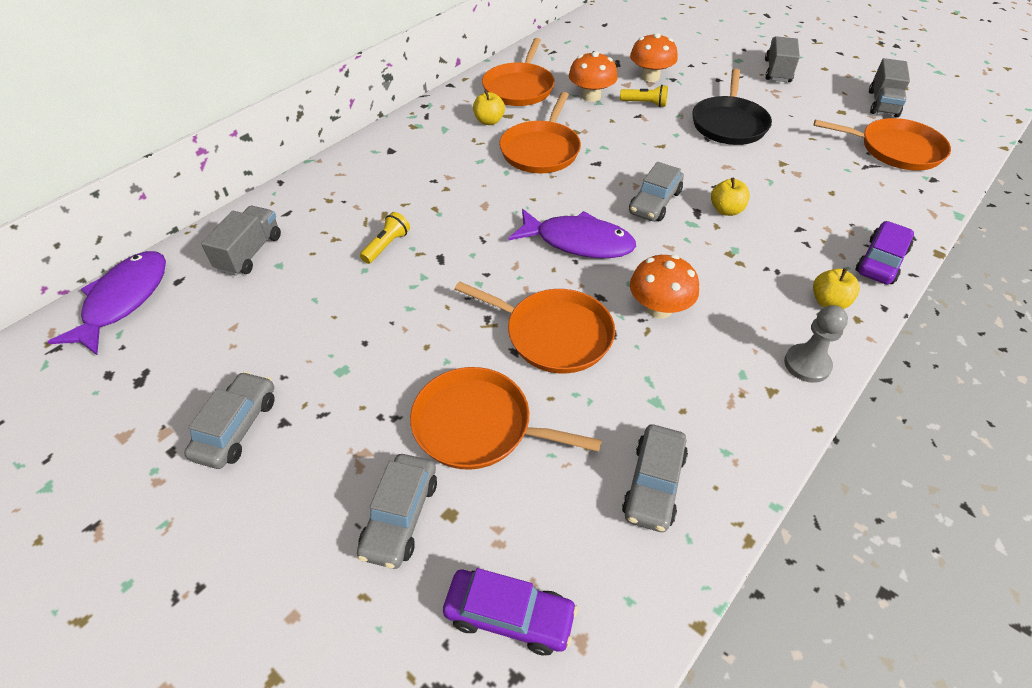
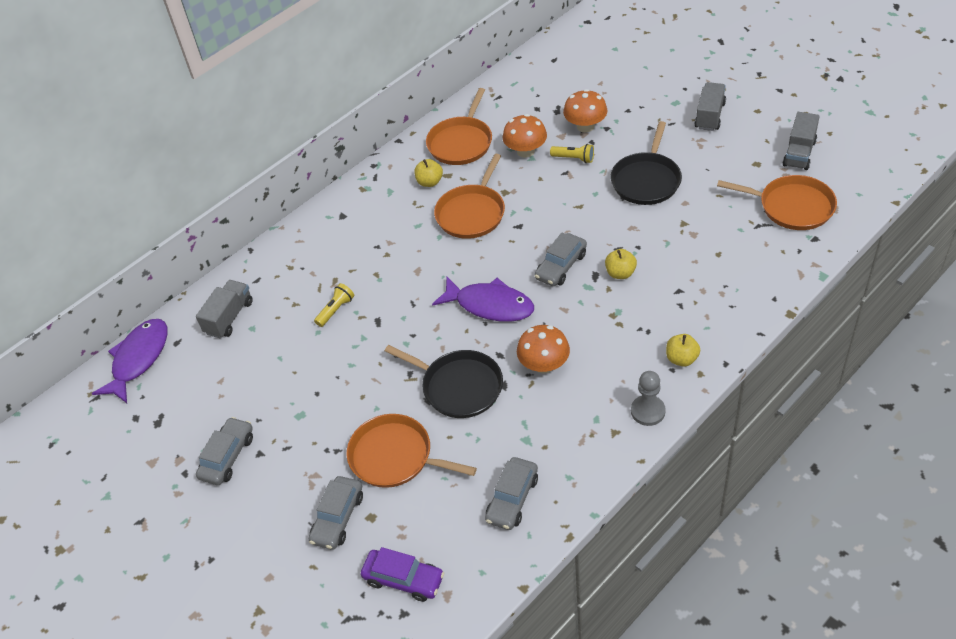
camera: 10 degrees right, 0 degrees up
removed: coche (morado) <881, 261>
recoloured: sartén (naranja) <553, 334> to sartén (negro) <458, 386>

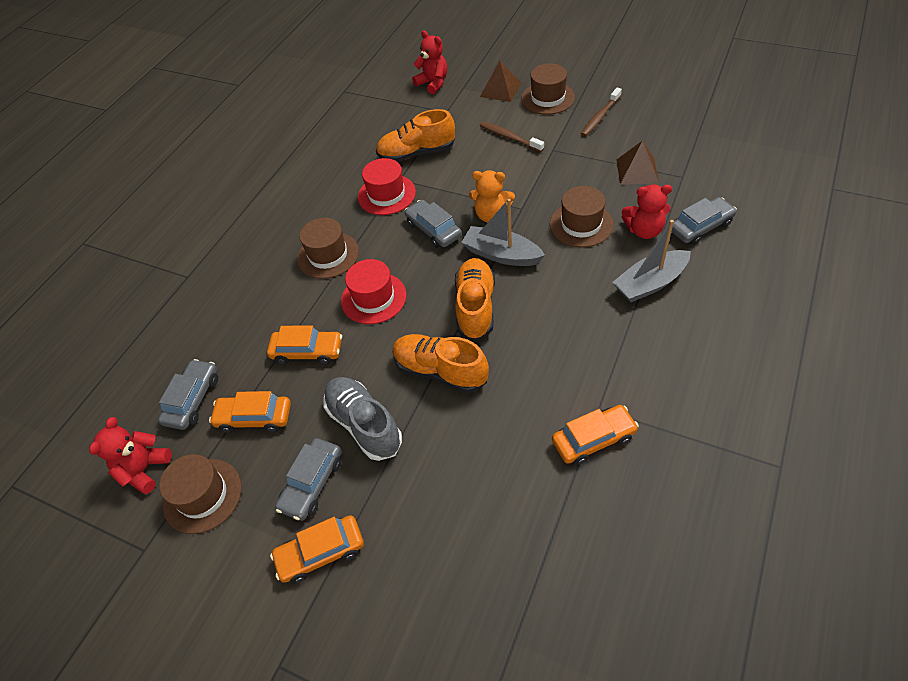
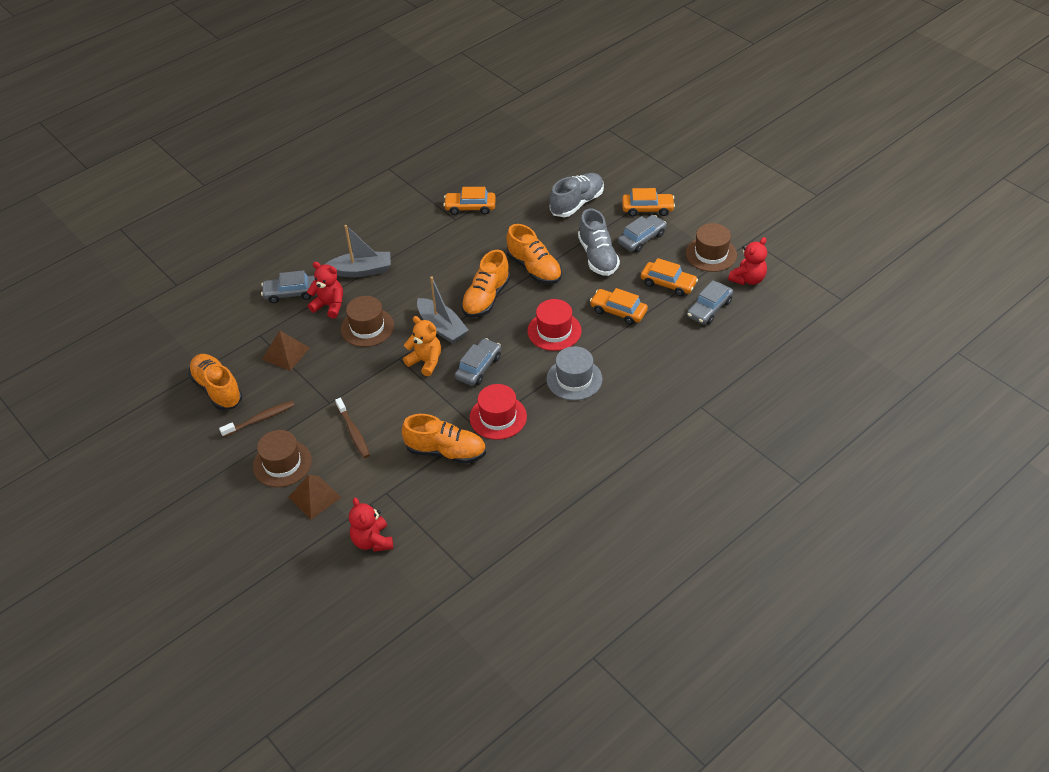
camera: 160 degrees left, 5 degrees down
added: zapato (naranja) <217, 389>; zapato (gris) <577, 203>
recoloured: sombrero (marrón) <328, 255> to sombrero (gris) <574, 379>
turned: coche (gris) <433, 230> = <478, 367> 135 degrees counterclockwise

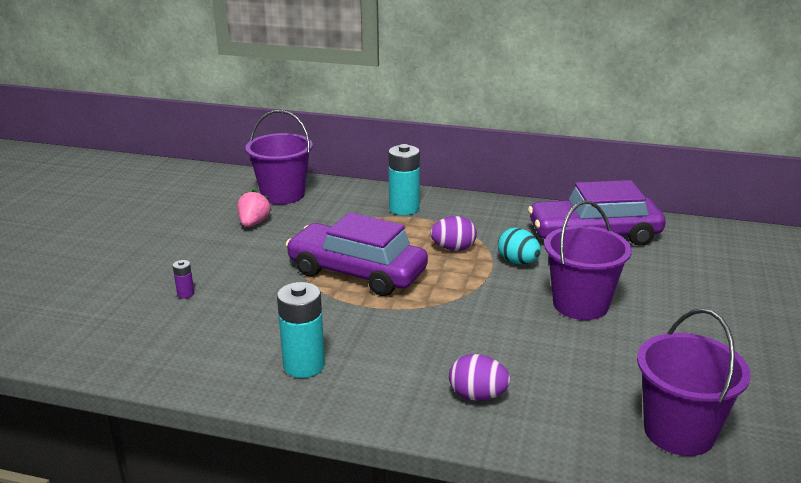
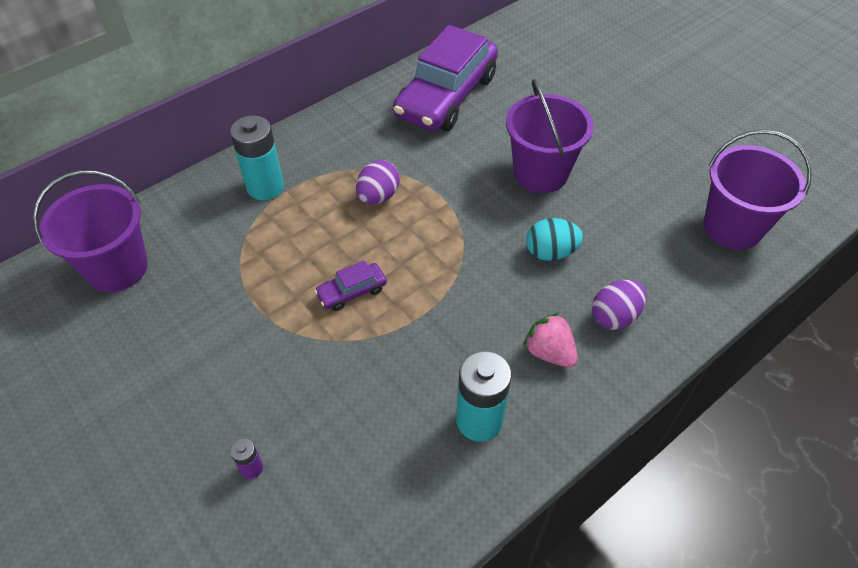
camera: 55 degrees left, 25 degrees up
moved: fresa (rosa) <254, 223> to <549, 352>; huevo (turquesa) <518, 262> to <550, 252>
resized: coche (morado) <357, 272> = <352, 292> x0.42

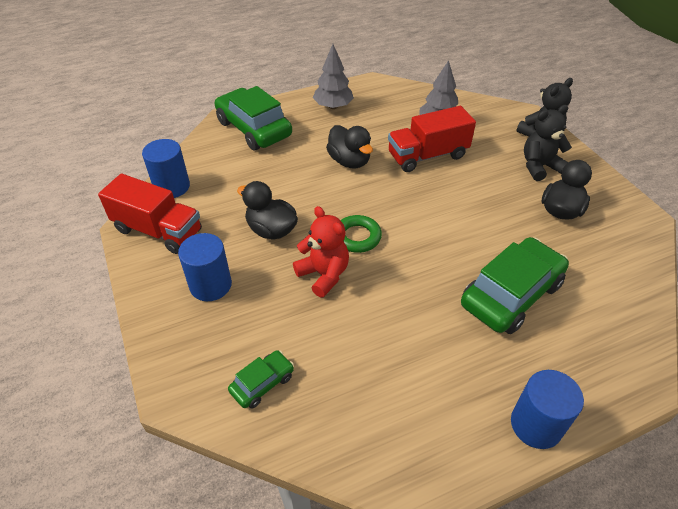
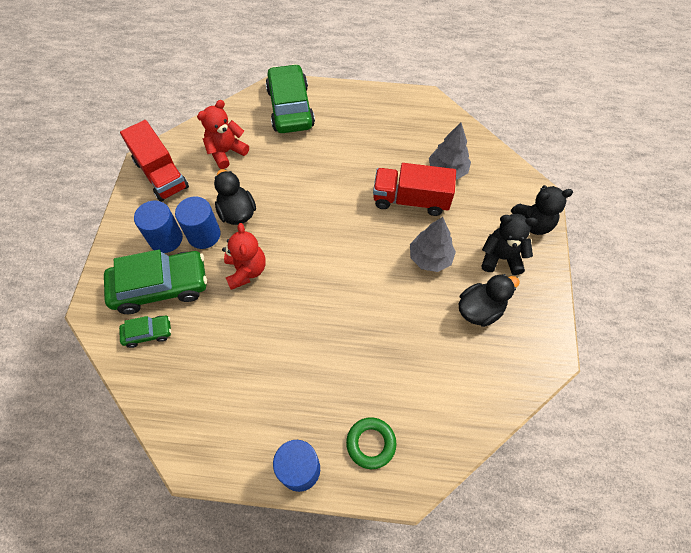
camera: 30 degrees right, 15 degrees up
removed: pato (negro) <349, 161>
added: osito (rojo) <226, 152>
moved: cilindro (azul) <172, 187> to <204, 235>; árbol (gris) <333, 106> to <430, 258>; anillo (verde) <357, 237> to <371, 443>; coche (verde) <511, 294> to <161, 287>

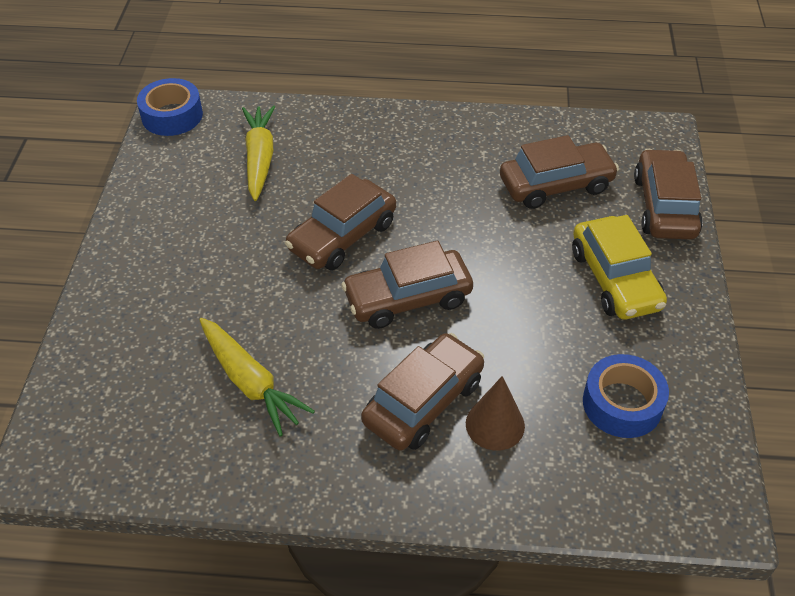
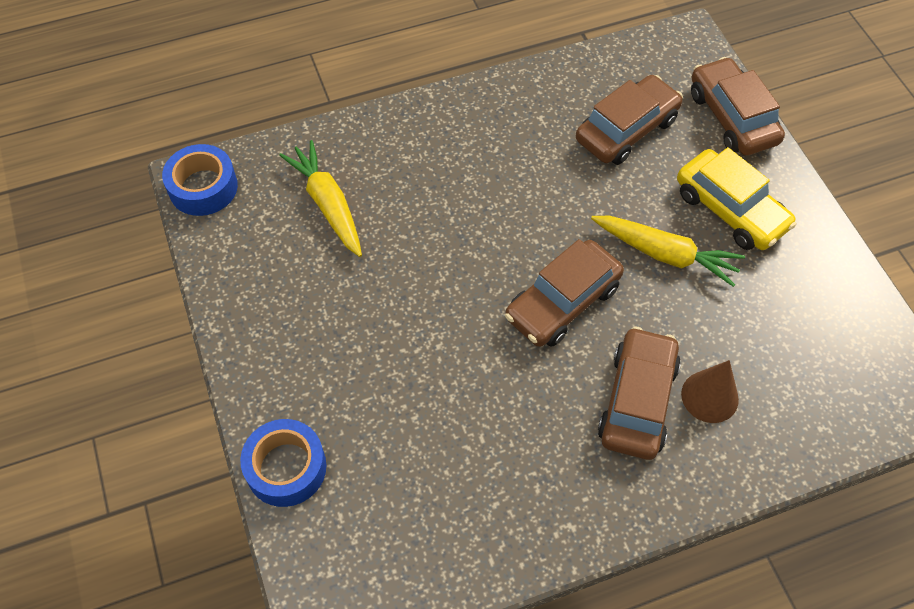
camera: 25 degrees left, 10 degrees up
removed: coche (marrón) <342, 236>
moved: zanahoria (amarillo) <250, 382> to <665, 254>; cinta adhesiva (azul) <622, 404> to <286, 468>

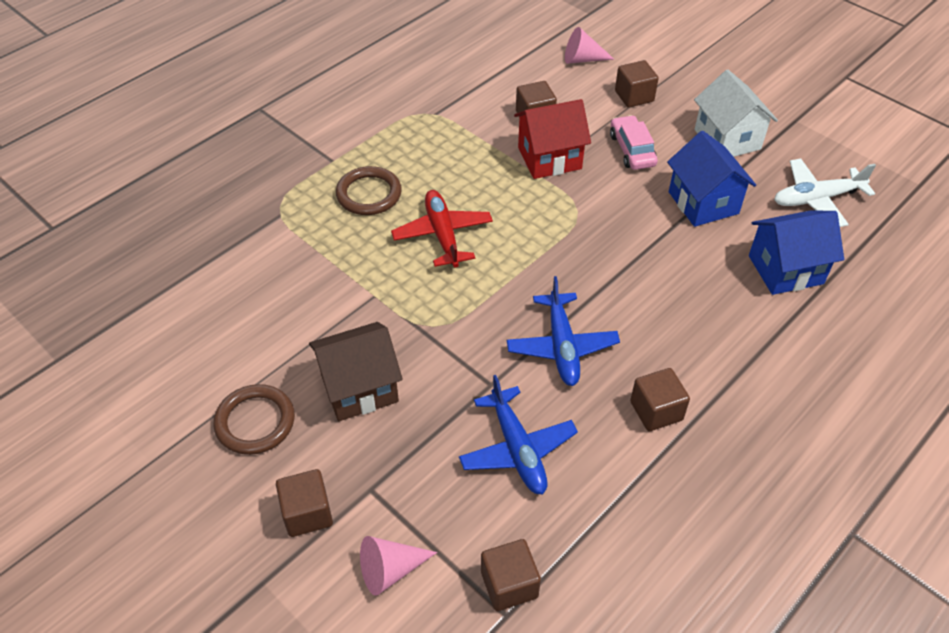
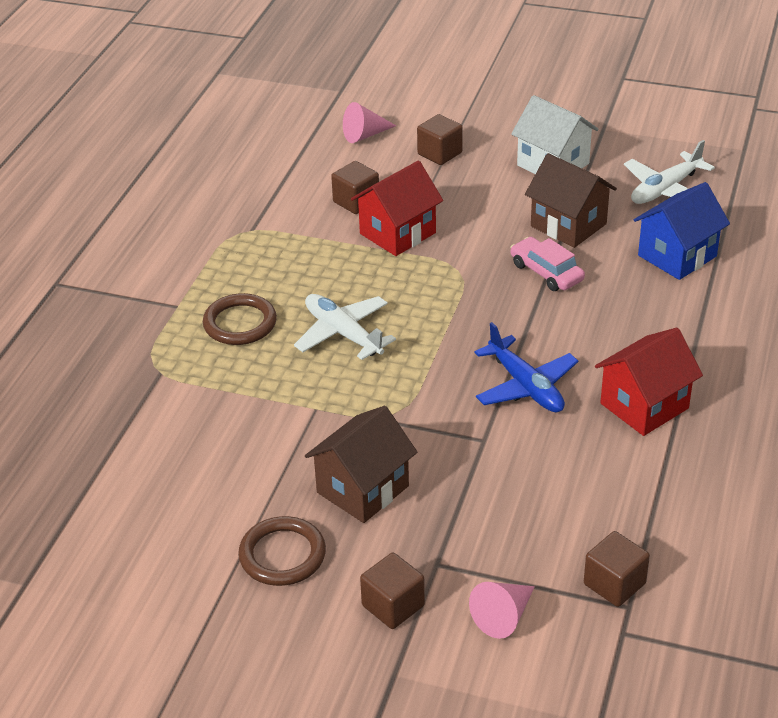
camera: 25 degrees left, 10 degrees down
removed: avión (azul) <517, 449>
moved: coche (rosa) <632, 150> to <546, 272>
replaced: cubo (marrón) <656, 411> to casa (rojo) <644, 406>
recoloured: avión (rojo) <442, 234> to avión (blanco) <343, 333>; casa (azul) <703, 203> to casa (marrón) <568, 225>

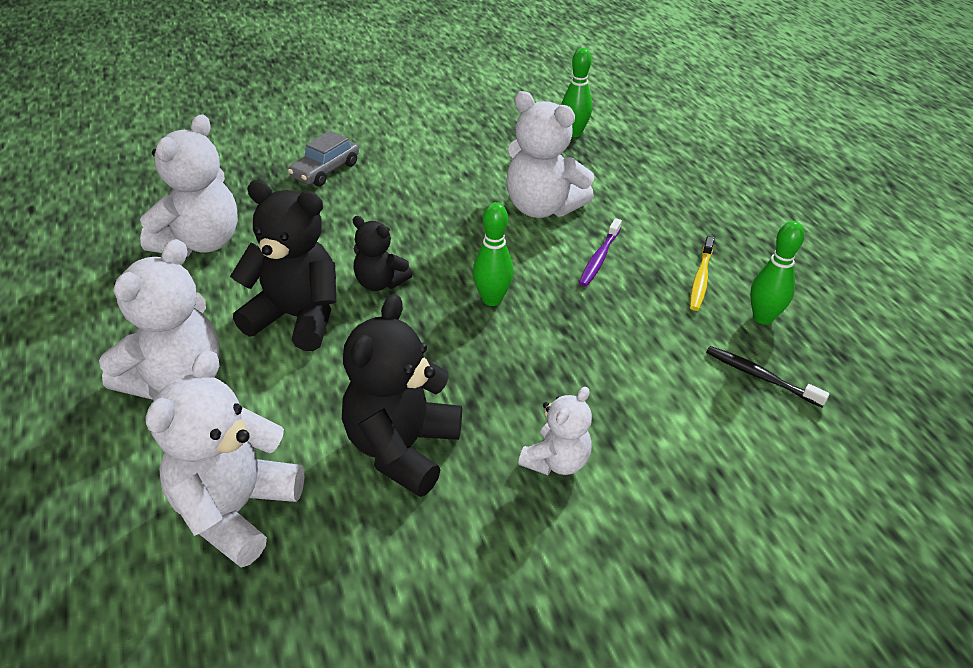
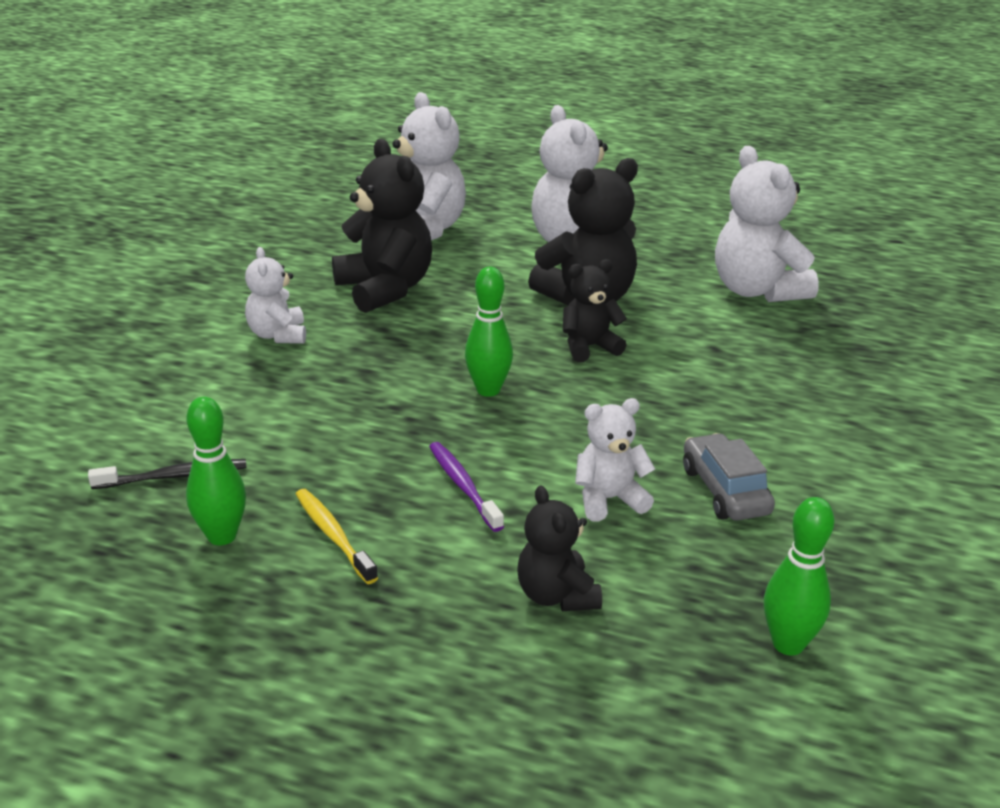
camera: 130 degrees right, 10 degrees down
added: osito (negro) <556, 595>
moved: coche (gris) <325, 171> to <724, 491>
resized: osito (blanco) <542, 208> = <609, 499> x0.57

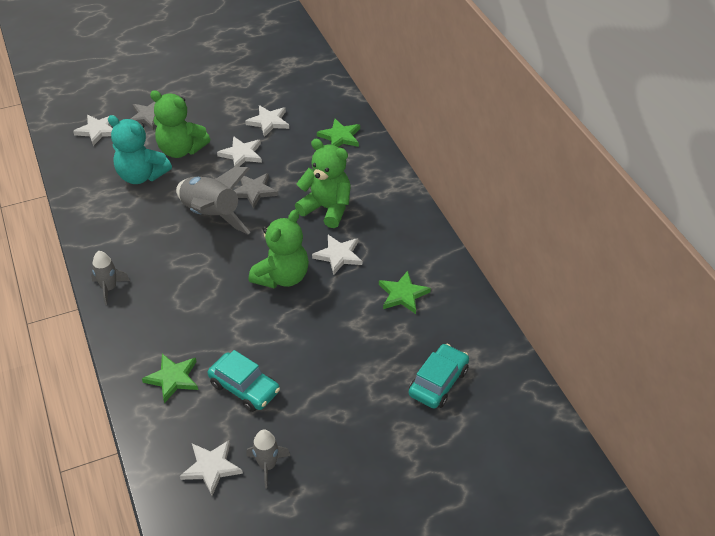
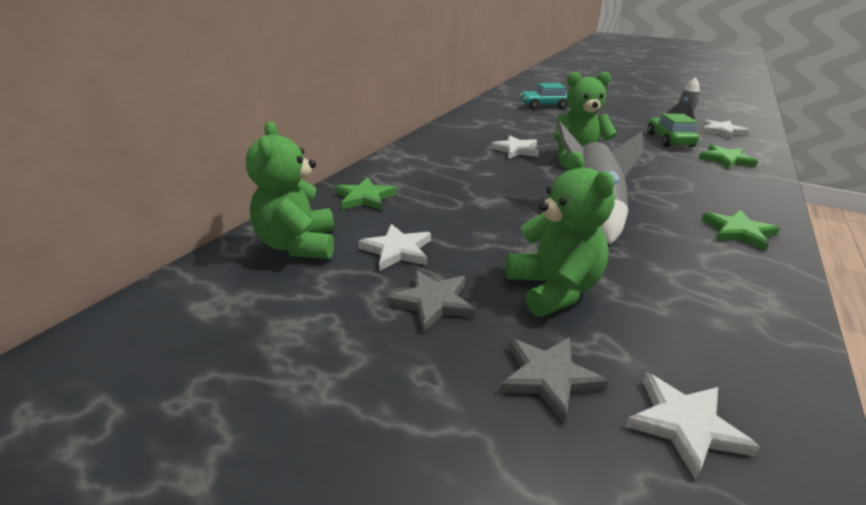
camera: 130 degrees left, 15 degrees down
removed: cohete (gris) <109, 288>; osito (turquesa) <141, 175>; estrella (blanco) <241, 154>
moved: estrella (gris) <254, 191> to <432, 302>; osito (verde) <327, 208> to <298, 245>; estrella (verde) <403, 294> to <738, 232>
recoloured: coche (turquesa) <244, 388> to coche (verde) <669, 140>

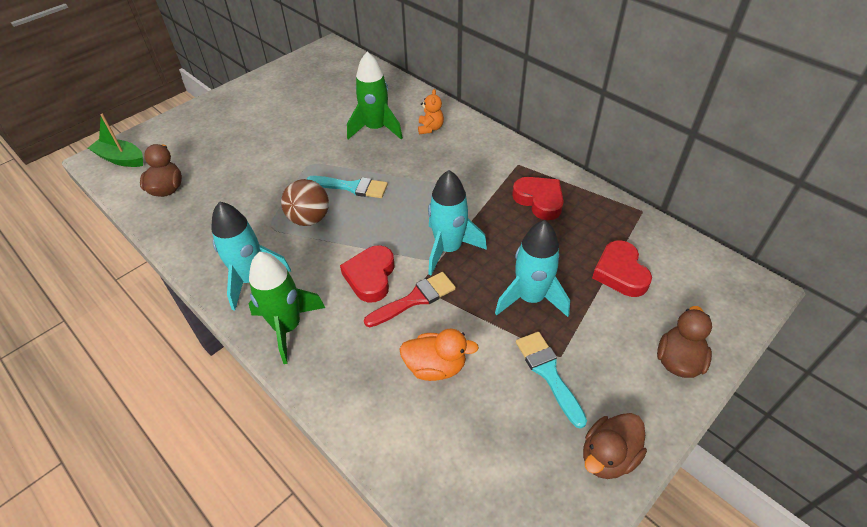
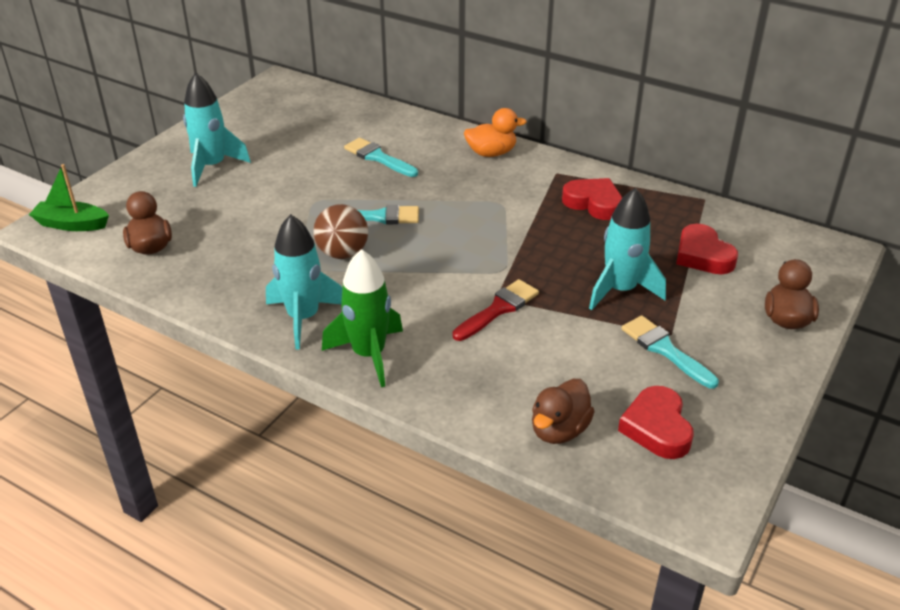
camera: 15 degrees left, 10 degrees down
removed: osito (naranja) <430, 128>
moved: corazón (rojo) <370, 277> to <657, 428>; pato (naranja) <435, 367> to <491, 153>; cohete (turquesa) <448, 249> to <212, 166>; pato (marrón) <608, 456> to <559, 430>
replaced: cohete (verde) <375, 129> to pincel (turquesa) <378, 158>

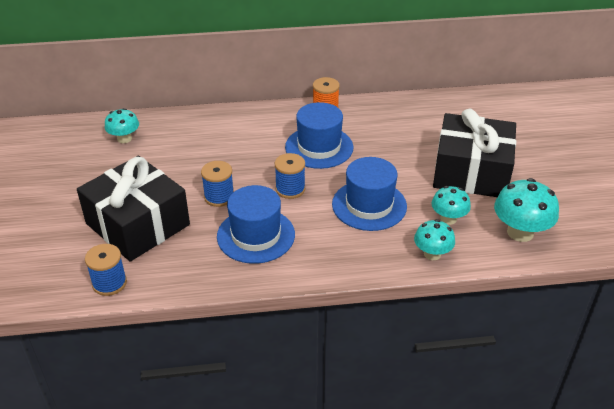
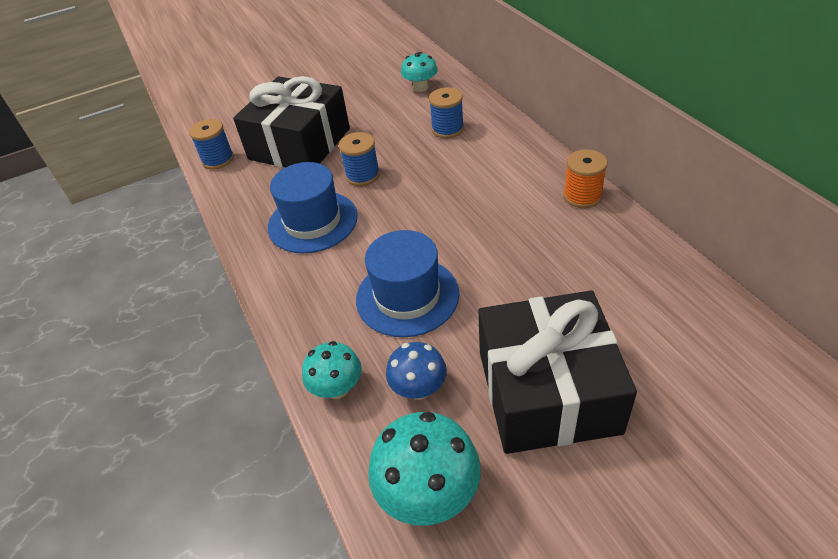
camera: 75 degrees right, 5 degrees up
removed: sombrero (azul) <319, 147>
moved: carrete (azul) <290, 189> to <447, 129>
recoloured: seta (turquesa) <448, 219> to seta (azul) <419, 388>

